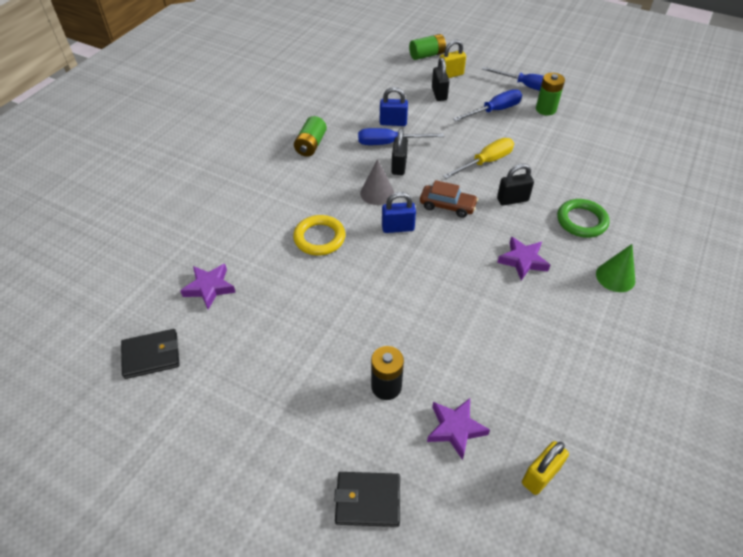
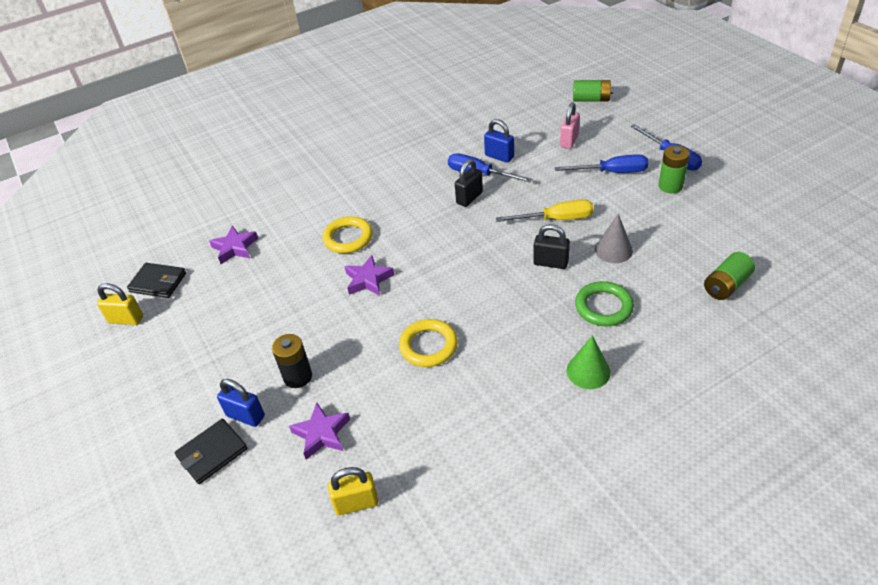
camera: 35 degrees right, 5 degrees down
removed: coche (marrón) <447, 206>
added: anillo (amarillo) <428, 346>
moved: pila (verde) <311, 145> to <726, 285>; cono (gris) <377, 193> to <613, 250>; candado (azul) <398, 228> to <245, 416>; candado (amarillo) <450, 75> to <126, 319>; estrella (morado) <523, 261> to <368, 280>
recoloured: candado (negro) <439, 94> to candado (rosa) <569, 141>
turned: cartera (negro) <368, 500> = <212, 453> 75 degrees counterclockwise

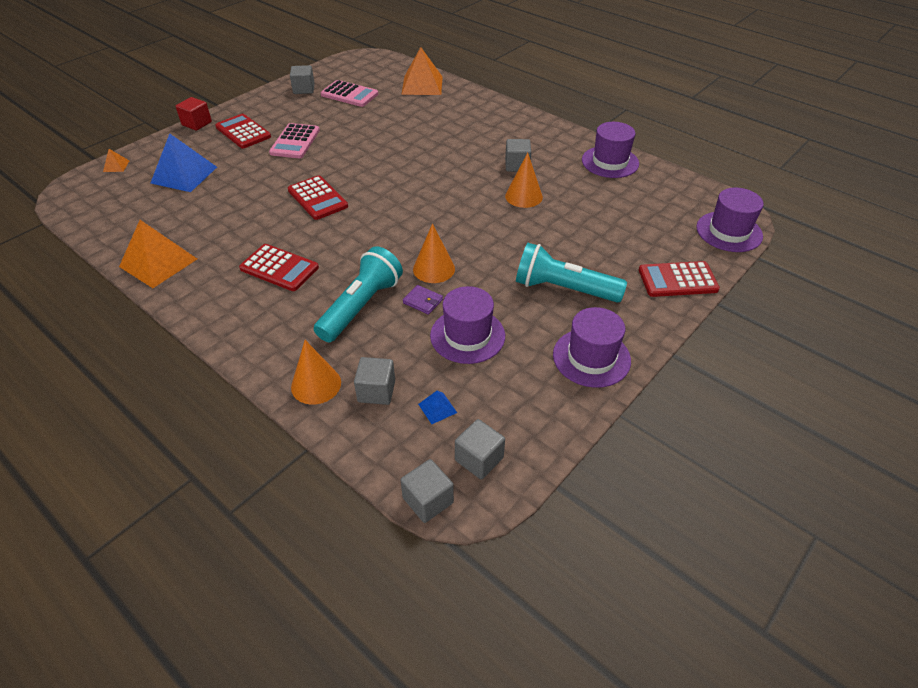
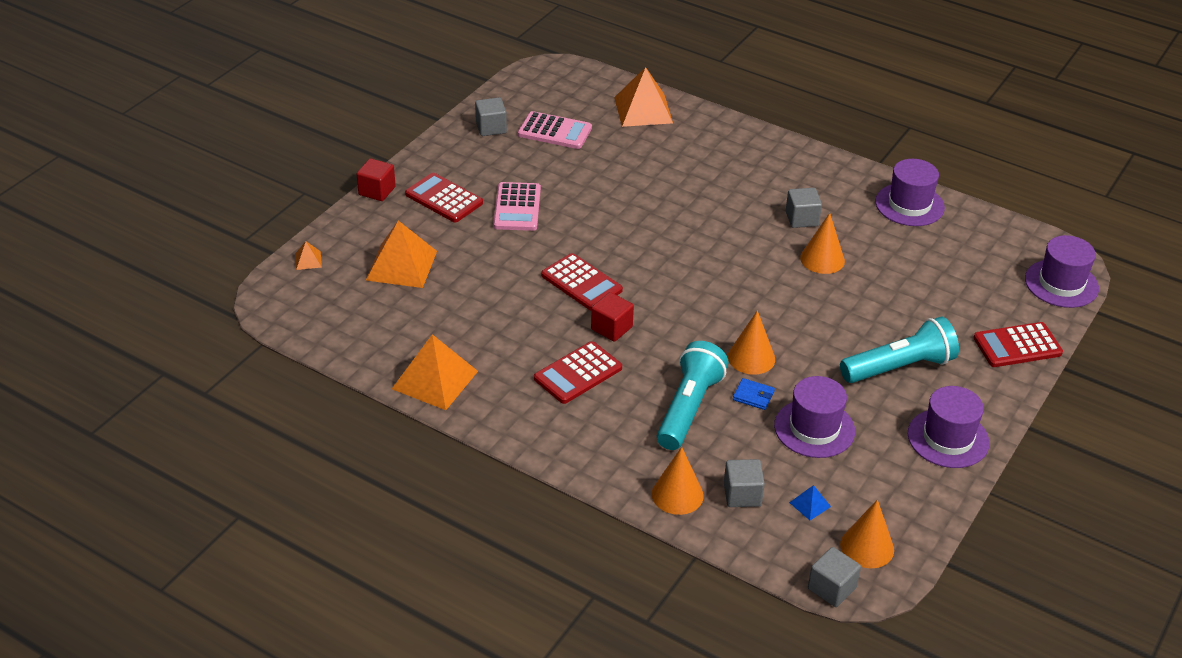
camera: 10 degrees left, 5 degrees down
added: cubo (rojo) <611, 328>
replaced: cubo (gris) <479, 459> to cono (naranja) <867, 547>
recoloured: pirámide (azul) <184, 175> to pirámide (naranja) <401, 265>; cartera (morado) <423, 301> to cartera (azul) <753, 396>
turned: calculadora (rojo) <279, 268> = <578, 373> 120 degrees clockwise; lámpara de mano (turquesa) <564, 289> = <899, 367> 150 degrees clockwise

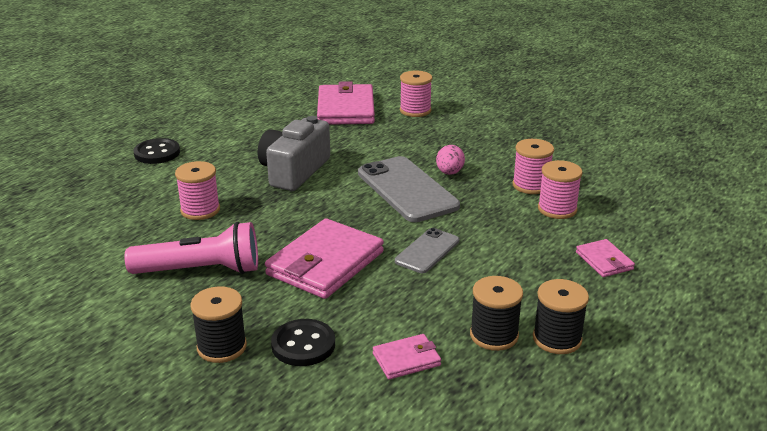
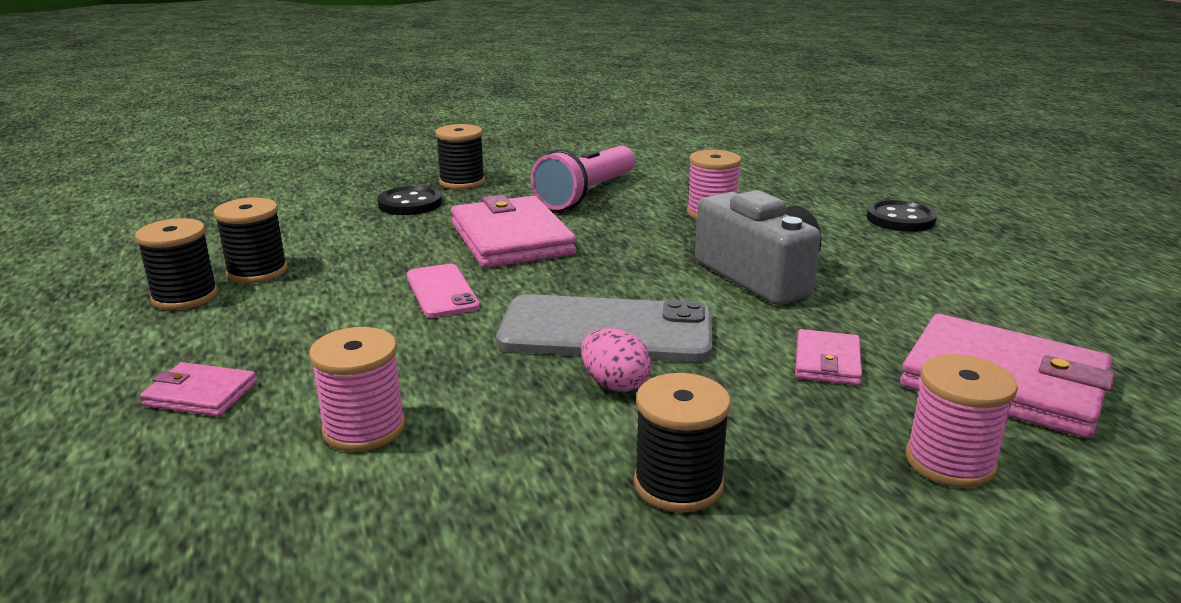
camera: 125 degrees right, 5 degrees down
removed: carrete (rosa) <531, 185>
added: carrete (negro) <678, 484>
moved: cartera (rosa) <406, 359> to <827, 362>
recoloured: móvil (gris) <427, 251> to móvil (rosa) <442, 291>

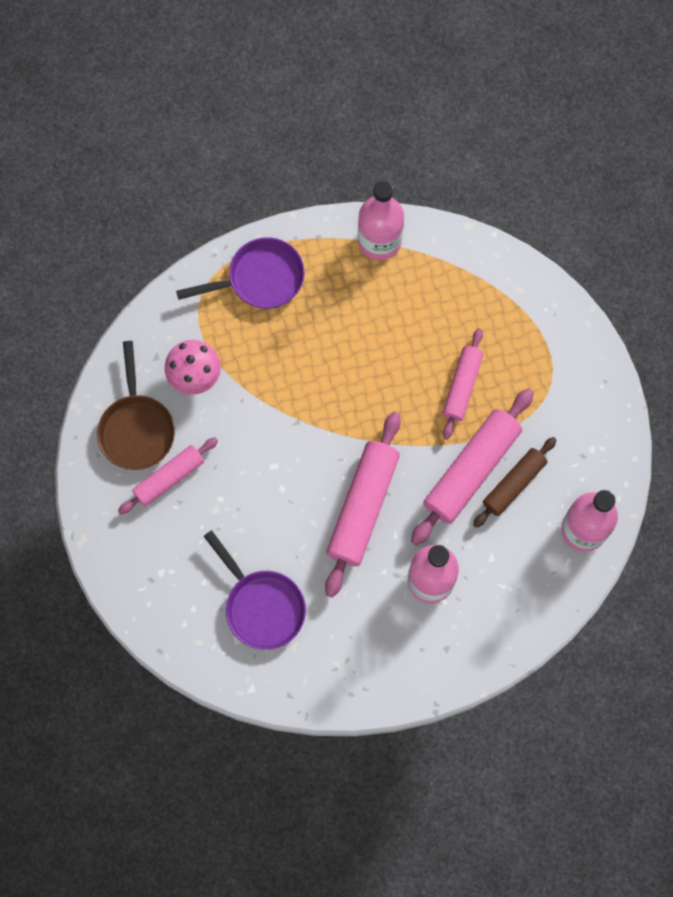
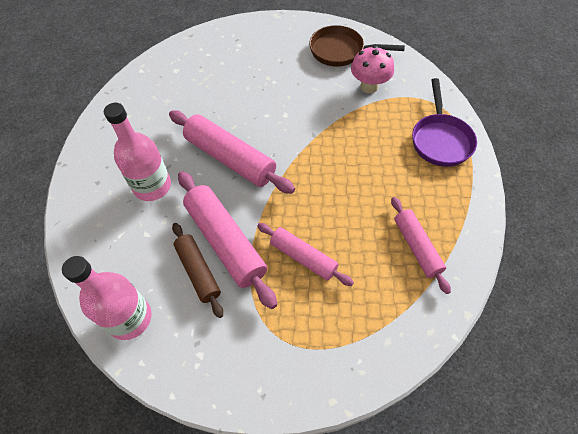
camera: 110 degrees right, 15 degrees down
removed: sartén (morado) <261, 606>; botella (rosa) <379, 241>
moved: rodillo (rosa) <169, 478> to <416, 247>

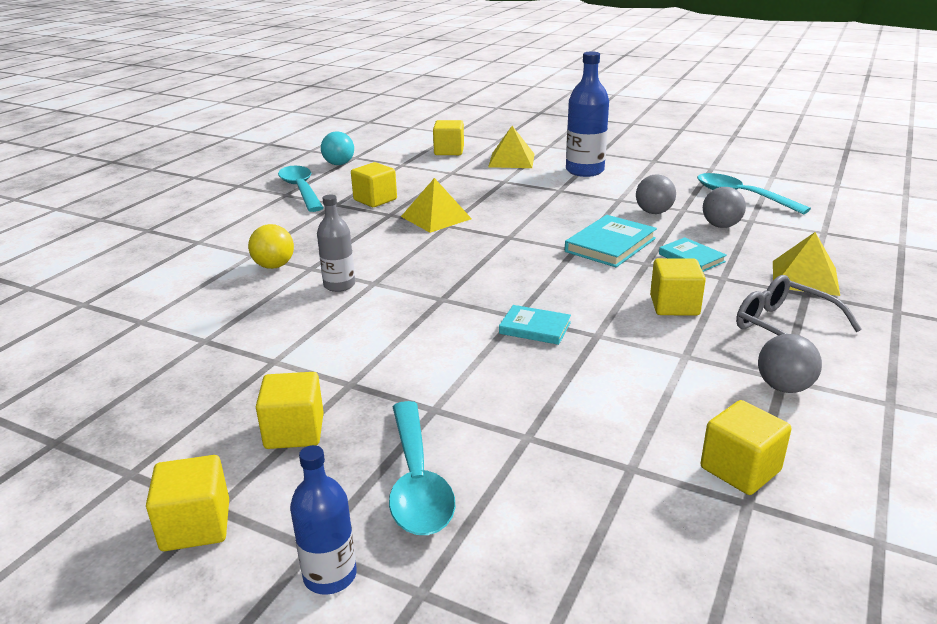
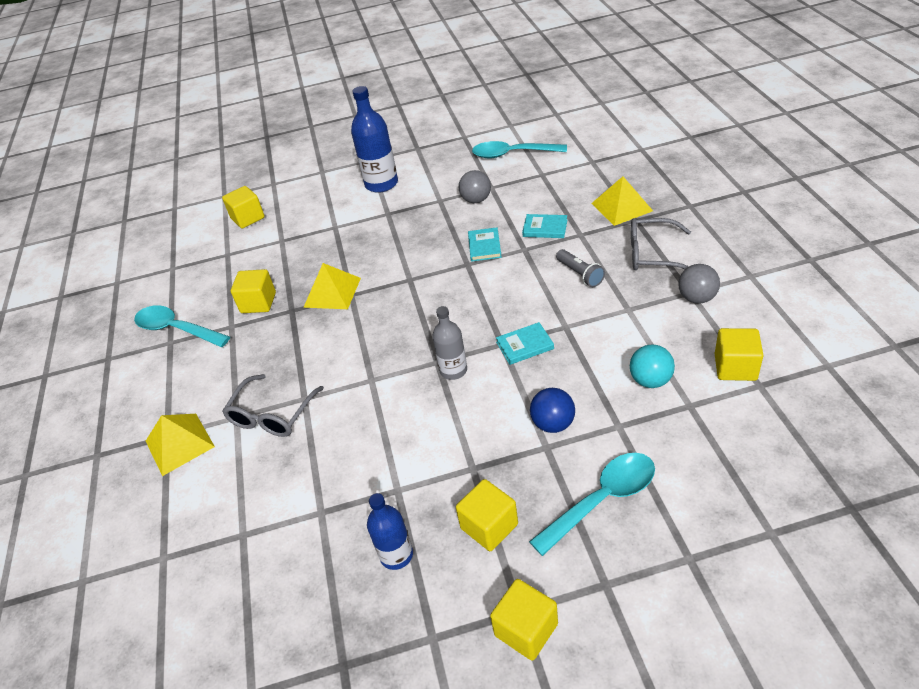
camera: 35 degrees left, 15 degrees up
removed: pelota (gris) <721, 226>
added: pelota (azul) <553, 424>
moved: botella (azul) <330, 575> to <396, 555>; botella (gris) <339, 285> to <453, 370>; pelota (turquesa) <339, 164> to <650, 380>; pirámide (amarillo) <511, 160> to <179, 443>
replaced: pelota (amarillo) <274, 266> to gafas (gris) <272, 415>; cubo (amarillo) <674, 305> to lámpara de mano (gris) <580, 274>
turned: cuchara (turquesa) <417, 482> = <602, 500> 75 degrees counterclockwise
resized: libro (turquesa) <610, 245> = <484, 246> x0.64

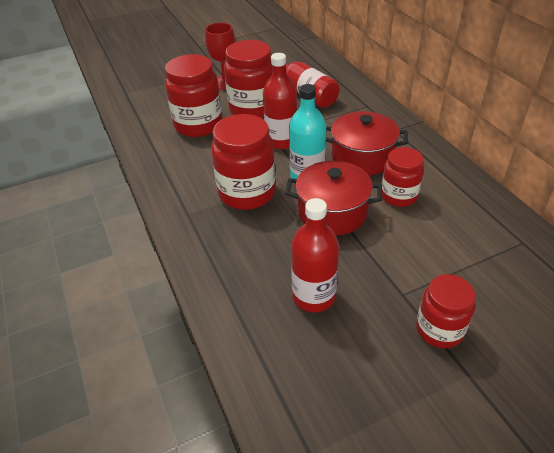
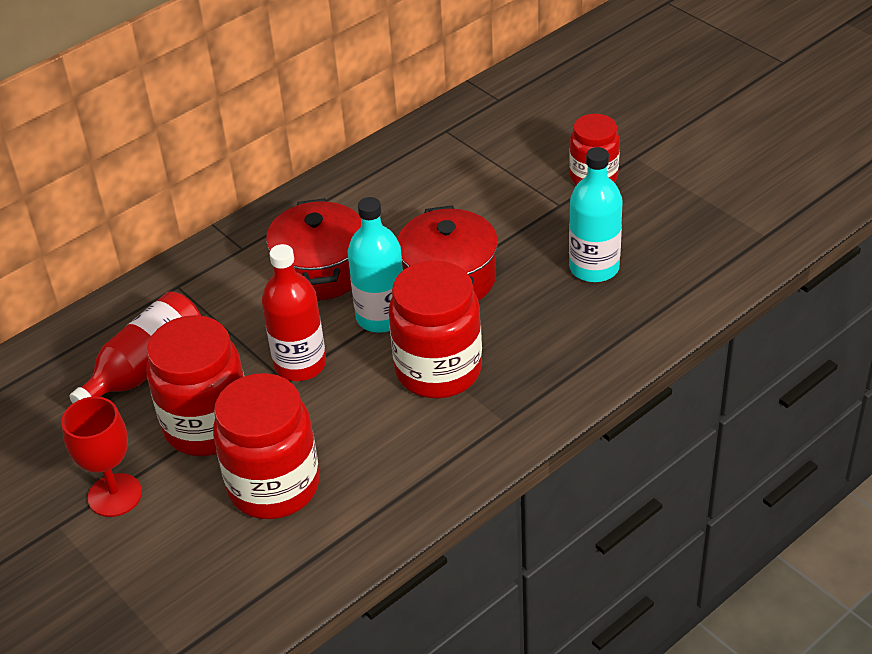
camera: 105 degrees left, 0 degrees up
removed: tarro (rojo) <399, 196>
recoloured: botella (rojo) <313, 296> to botella (turquesa) <594, 267>

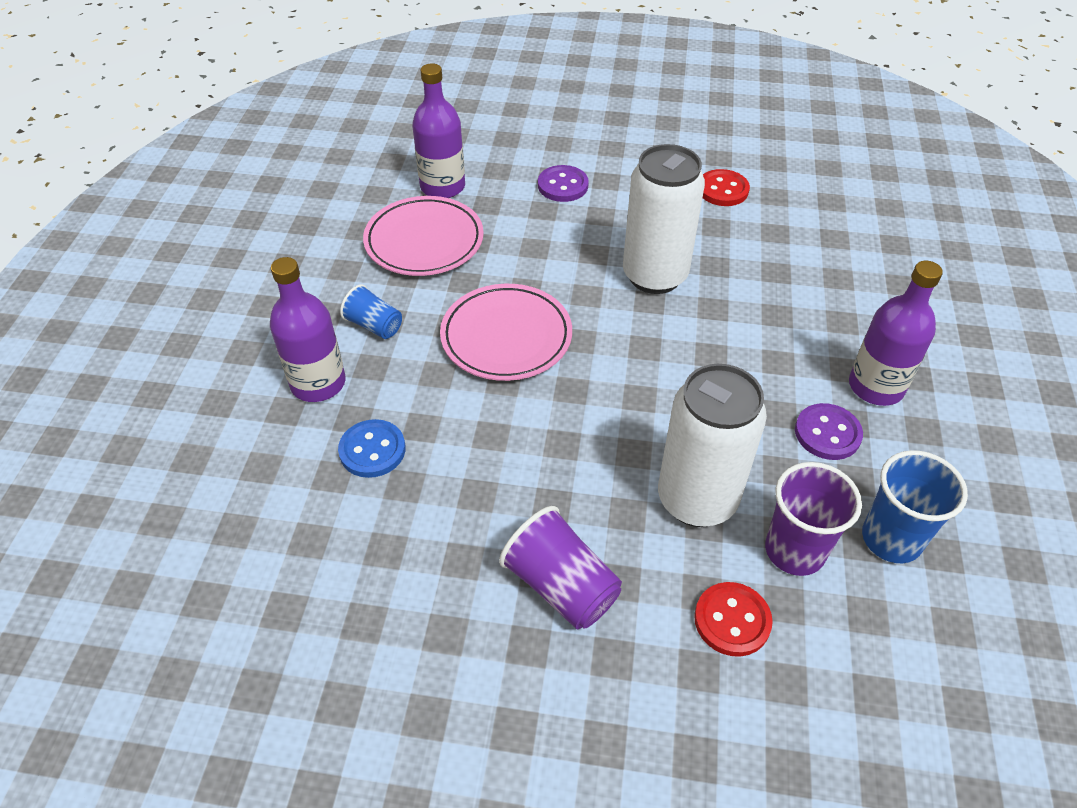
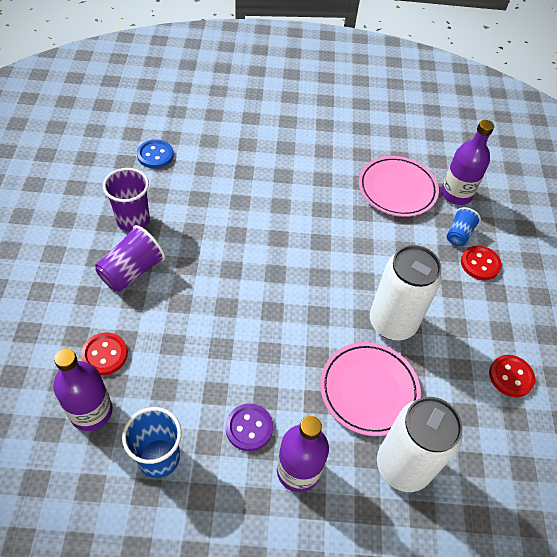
camera: 80 degrees right, 5 degrees up
moved: botella (morado) <318, 383> to <91, 411>; botón (azul) <372, 450> to <155, 155>; vaso (azul) <374, 325> to <459, 234>; plato (rosa) <506, 337> to <369, 390>; lata (blanco) <697, 499> to <403, 466>; vaso (morado) <794, 550> to <133, 220>
recoloured: botón (morado) <563, 185> to botón (rojo) <480, 264>

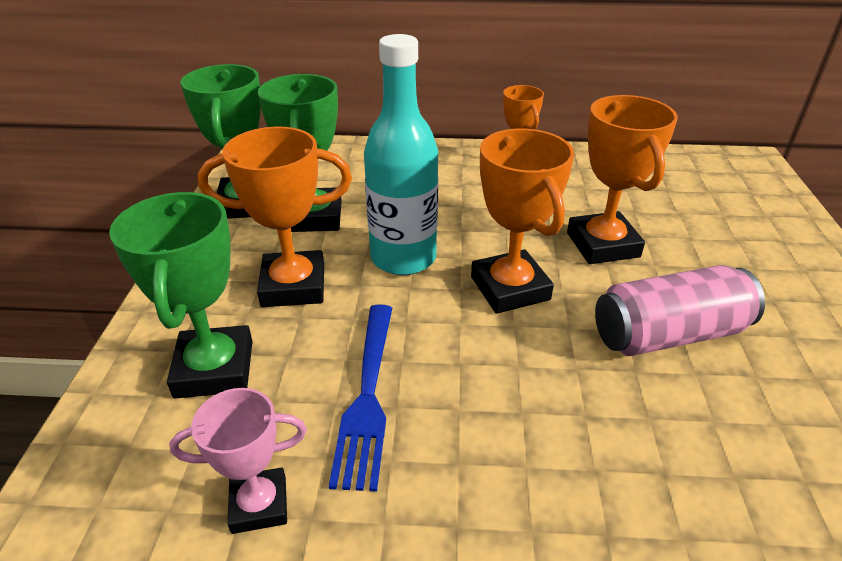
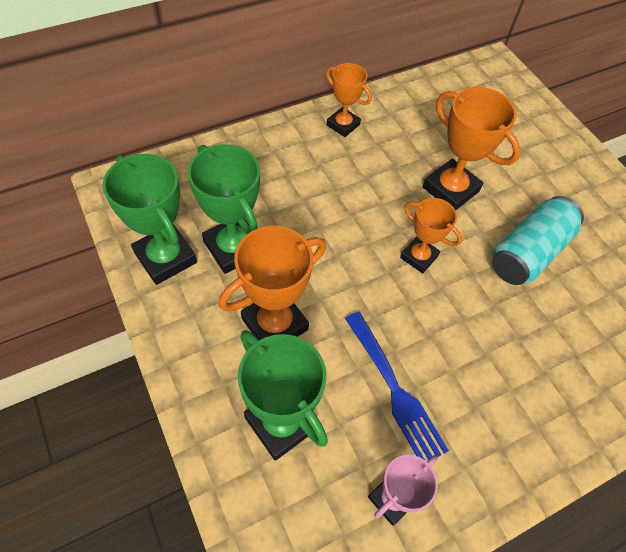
camera: 35 degrees left, 20 degrees up
removed: botella (turquesa) <403, 258>
recoloured: lata (rosa) <668, 334> to lata (turquesa) <528, 252>
resized: trofeo (naranja) <510, 288> = <419, 257> x0.63

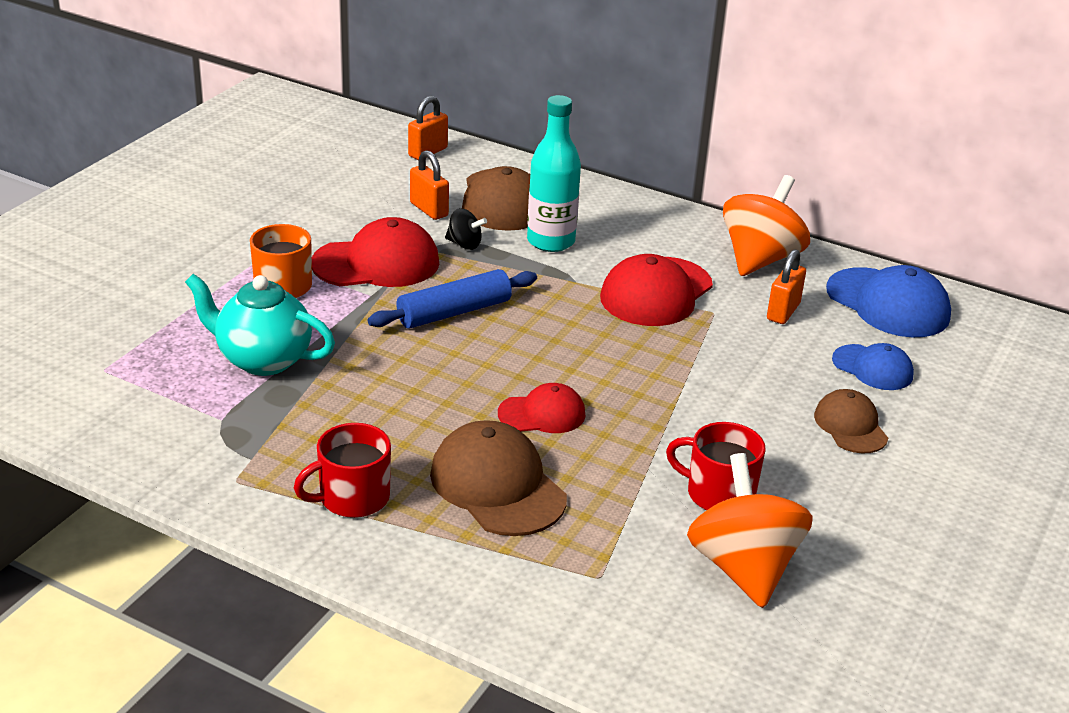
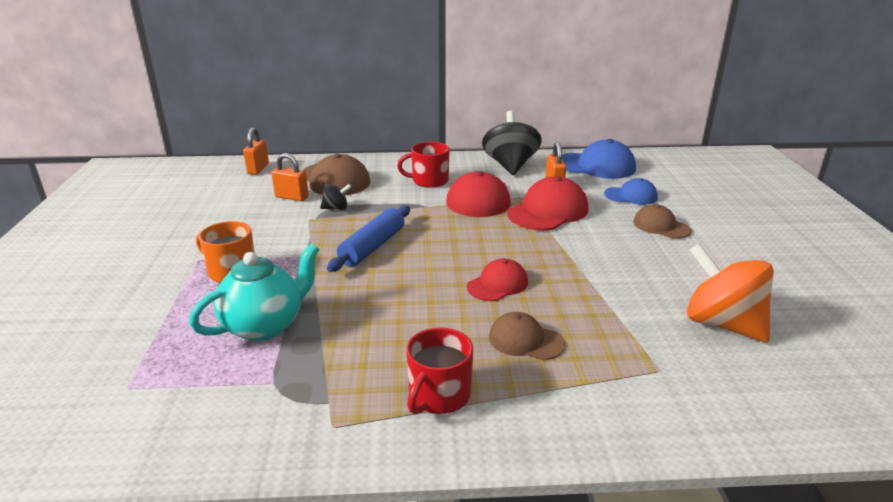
camera: 30 degrees left, 5 degrees down
removed: botella (turquesa) <551, 241>
moved: gorra (rojo) <376, 263> to <548, 211>; taza (rojo) <718, 494> to <429, 181>
recoloured: peonza (naranja) <760, 259> to peonza (negro) <510, 165>
turned: tetera (turquesa) <262, 360> = <265, 325> 150 degrees clockwise
resized: gorra (marrón) <497, 486> = <525, 340> x0.60

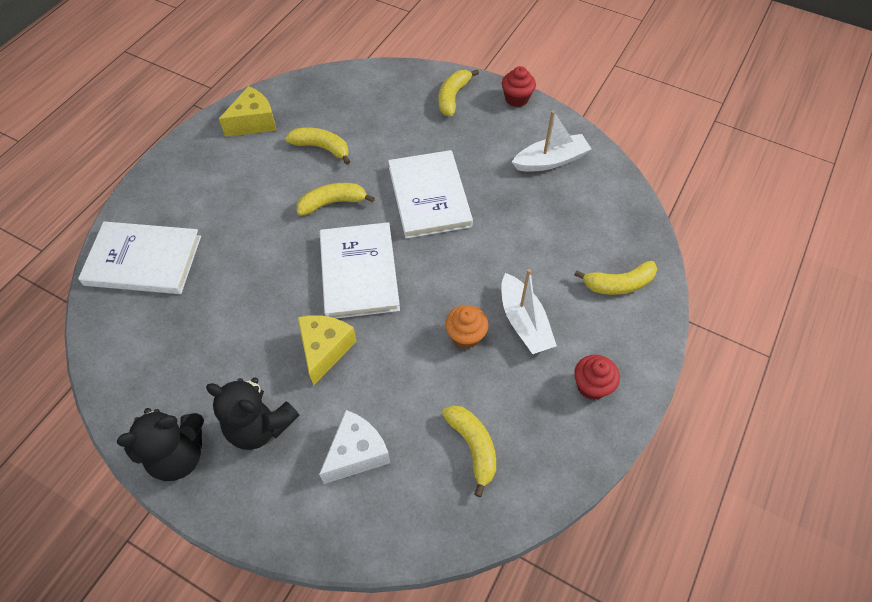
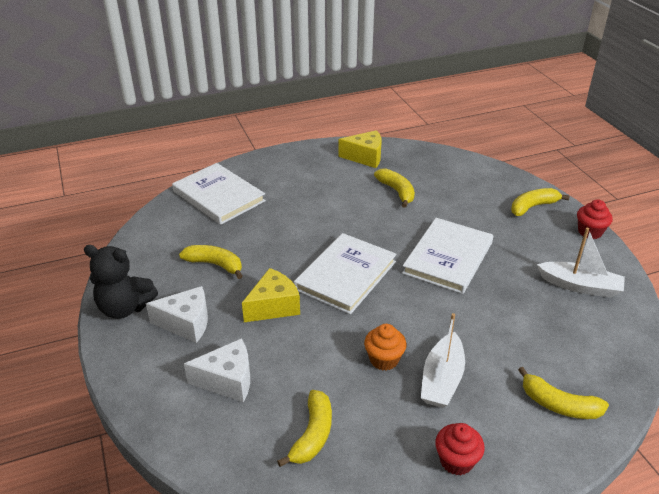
camera: 40 degrees right, 20 degrees down
moved: plátano (amarillo) <332, 203> to <215, 264>
replaced: osito (negro) <260, 426> to queso (blanco) <186, 323>

